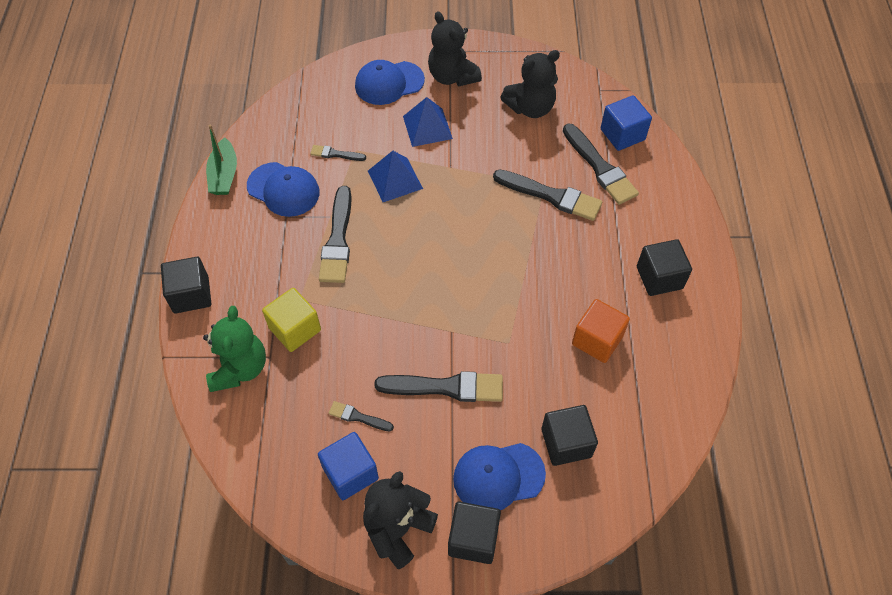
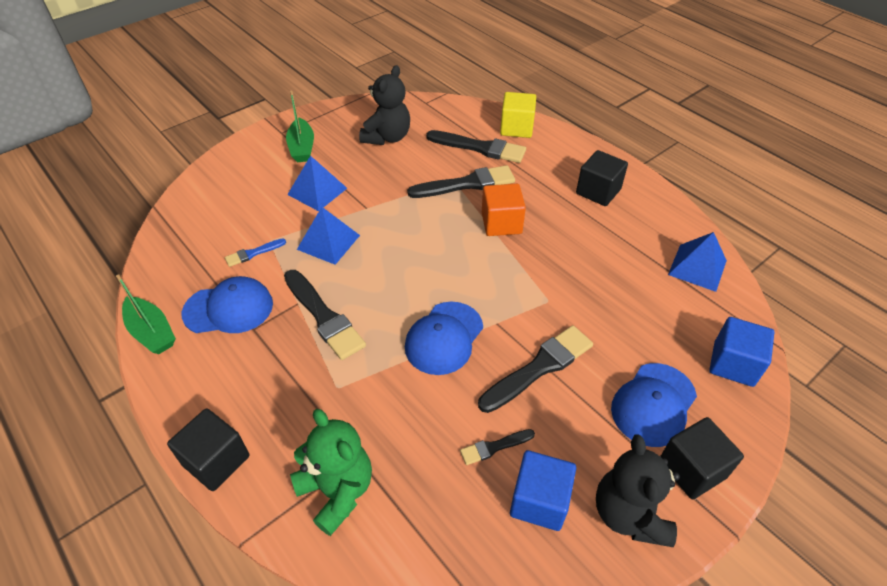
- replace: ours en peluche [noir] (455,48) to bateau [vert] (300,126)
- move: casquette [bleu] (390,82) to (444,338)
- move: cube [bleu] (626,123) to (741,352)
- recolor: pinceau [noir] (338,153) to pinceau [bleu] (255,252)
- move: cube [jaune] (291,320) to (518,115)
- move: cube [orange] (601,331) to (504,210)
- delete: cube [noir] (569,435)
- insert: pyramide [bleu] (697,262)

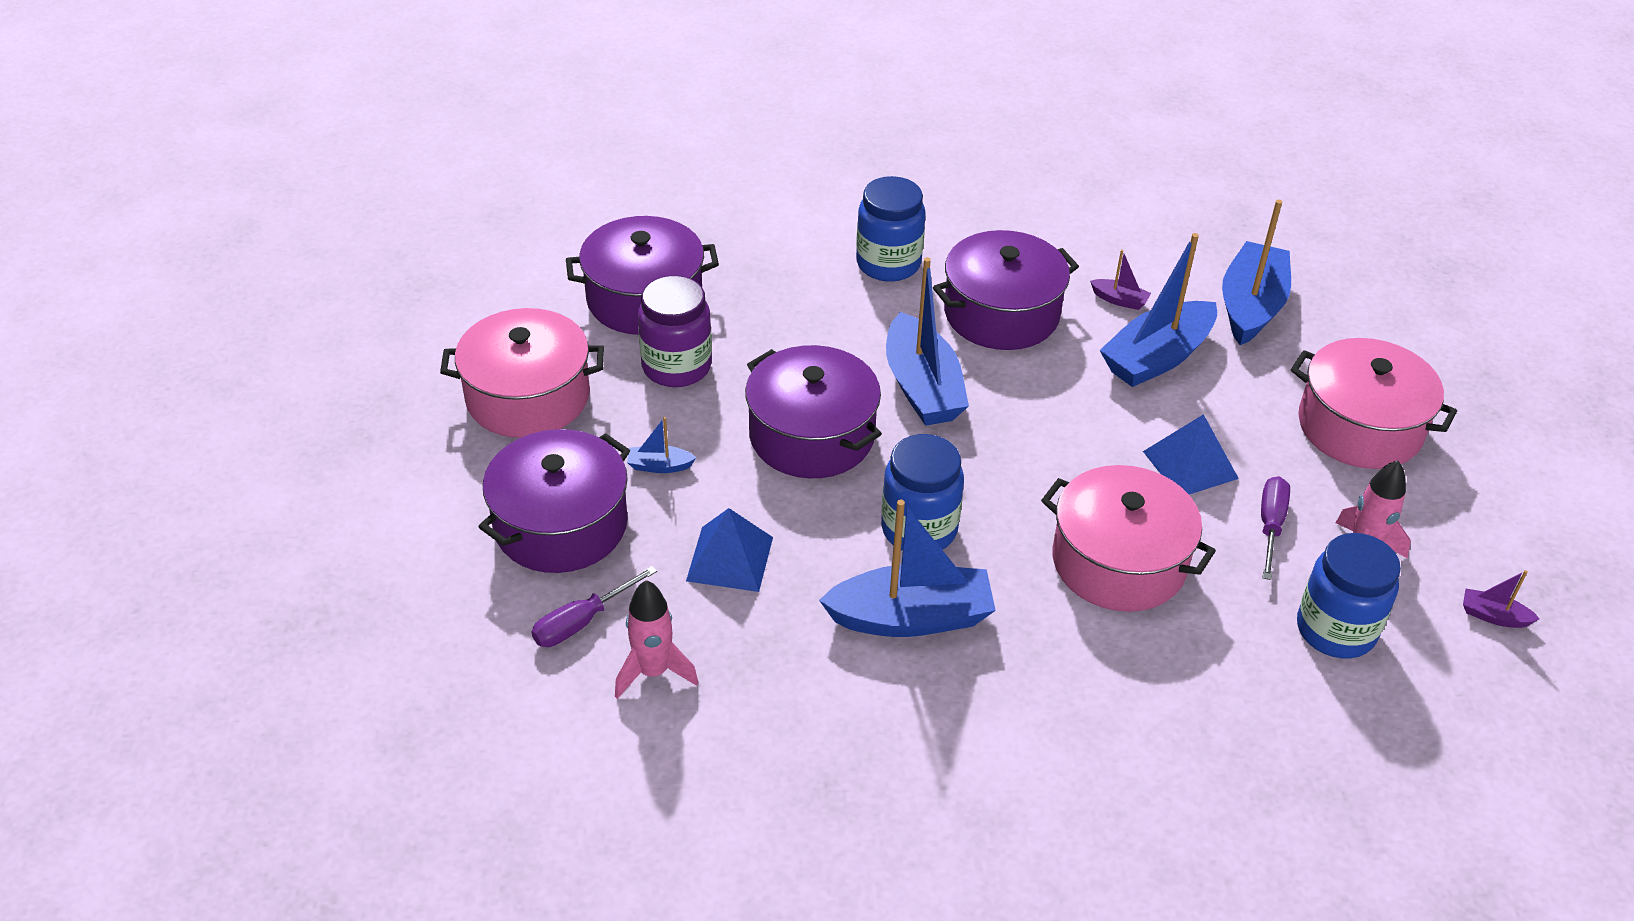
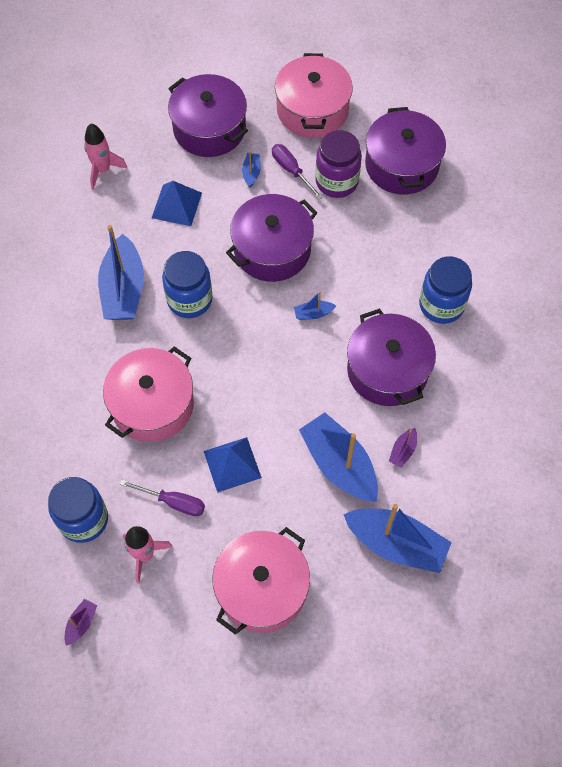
- resize: bateau [bleu] (927,341) = (315,306) x0.43
- move: tournevis [violet] (594,606) to (297,171)

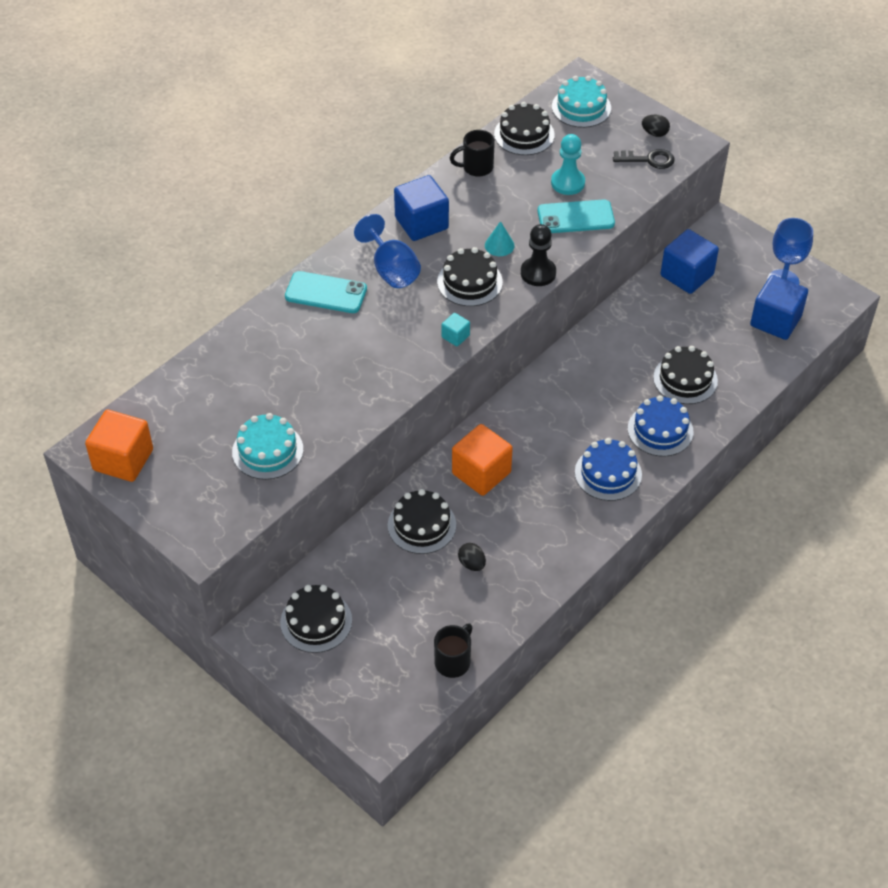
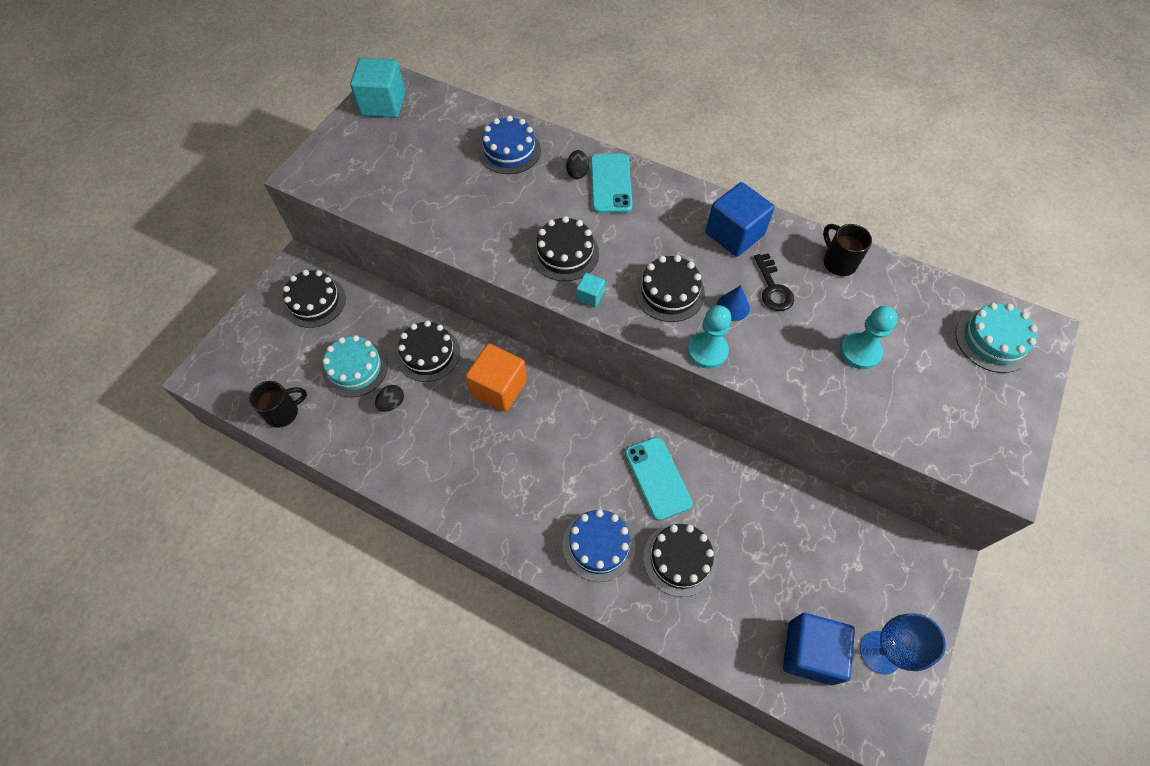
- move: gâteau [noir] (524,128) to (565,248)
- move: œuf [noir] (656,126) to (577,164)
- move: clé [noir] (644,159) to (774,282)
- move: téléphone [turquoise] (576,216) to (659,479)
- delete: verre à pied [bleu] (387,251)
- recolor: cône [turquoise] (500,238) to cône [bleu] (733,303)
- recolor: pion [noir] (538,255) to pion [turquoise] (709,337)
- delete: cube [bleu] (690,261)
- recolor: cube [orange] (119,446) to cube [turquoise] (377,87)
- move: gâteau [turquoise] (267,446) to (355,366)
- move: gâteau [bleu] (608,469) to (509,144)
- rotate: tasse [noir] (453,650) = (278,404) 45 degrees counterclockwise

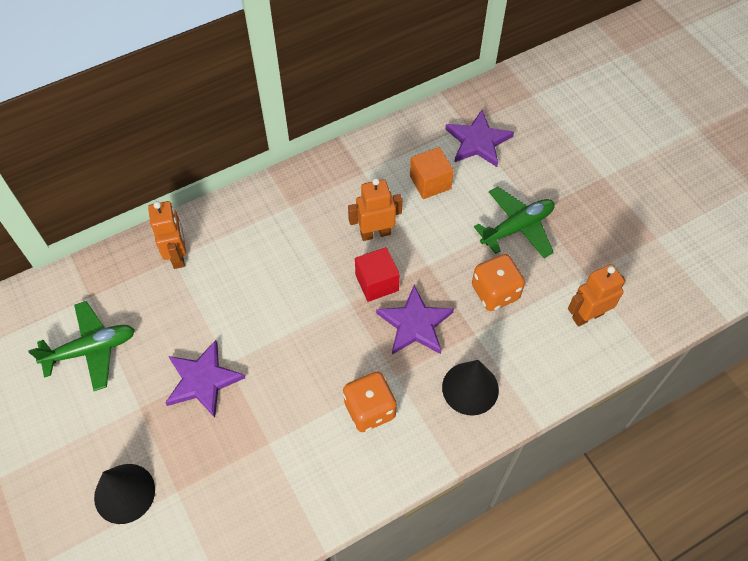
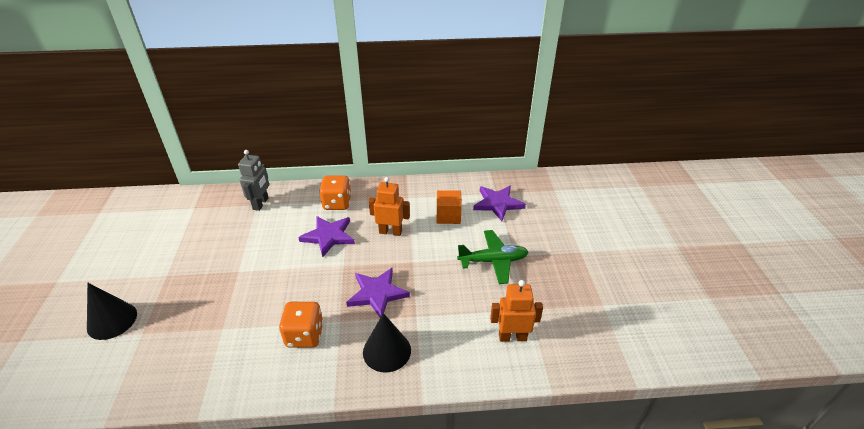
- recolor: robot [orange] (167,235) to robot [gris] (253,180)
- delete: cube [rouge] (377,274)
- move: dé [orange] (498,282) to (335,193)
- delete: avion [vert] (81,346)
- move: étoile [violet] (205,379) to (326,236)

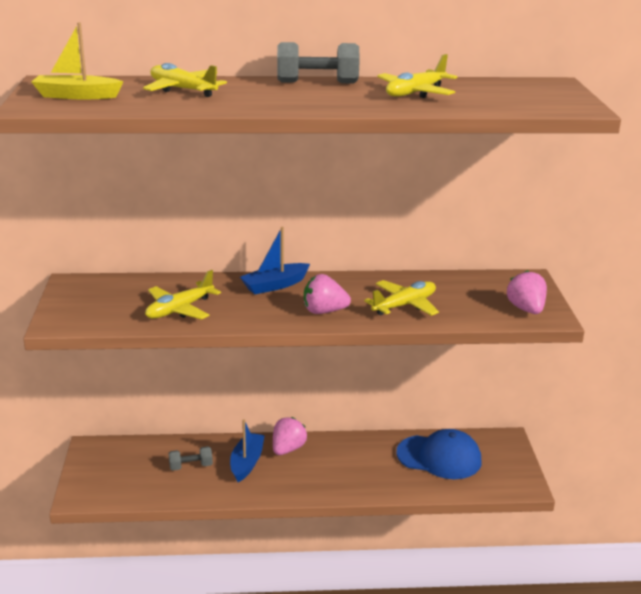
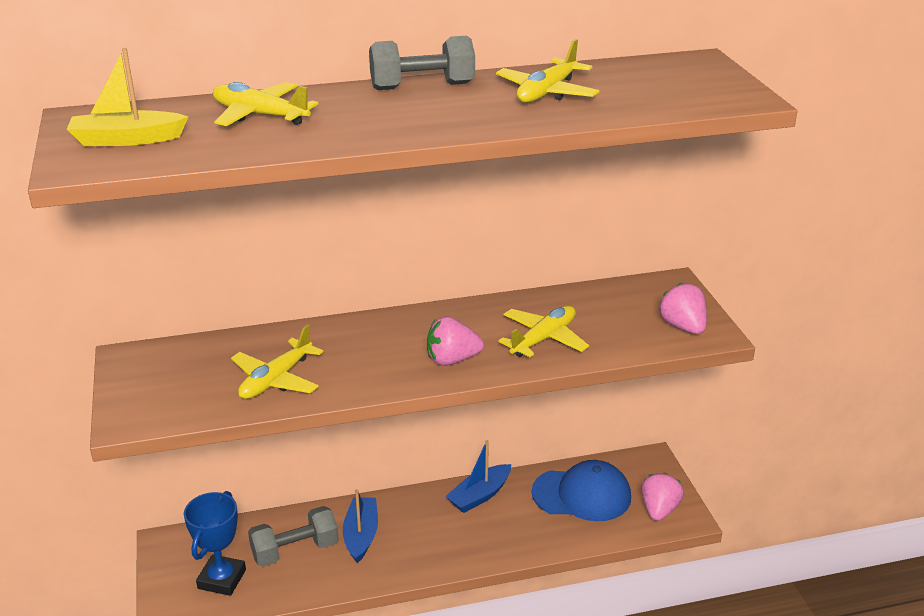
- move: bateau [bleu] (275,260) to (478,476)
- move: fraise [rose] (290,436) to (662,497)
- resize: haltère [gris] (191,458) = (293,536) x1.63
- insert: trophée [bleu] (215,543)

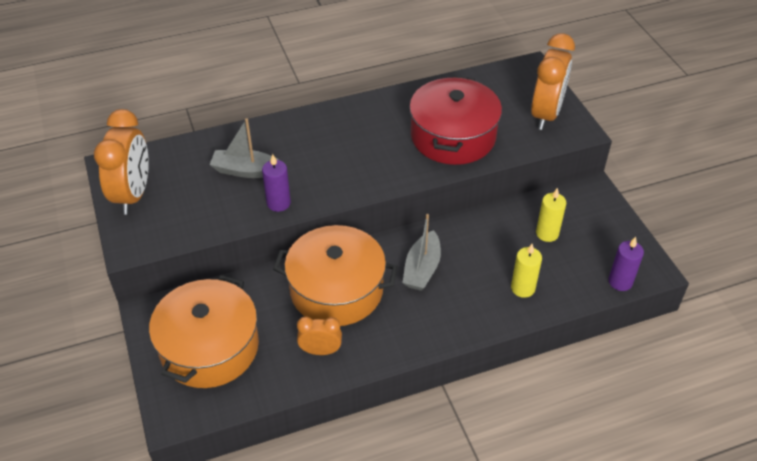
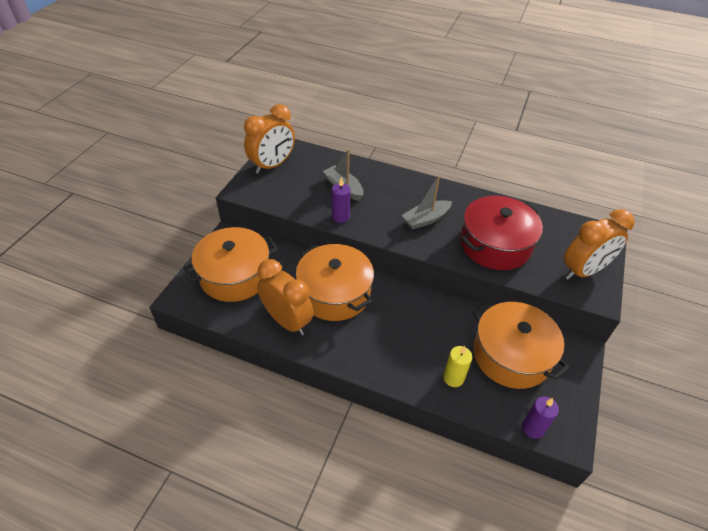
- replace: bougie [jaune] (551,215) to marmite [orange] (521,345)
- move: bateau [gris] (421,252) to (427,202)
- resize: réveil [orange] (319,335) = (285,297) x1.85

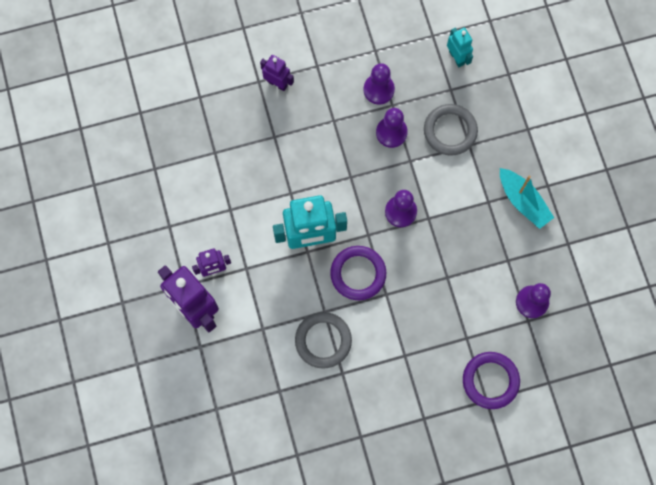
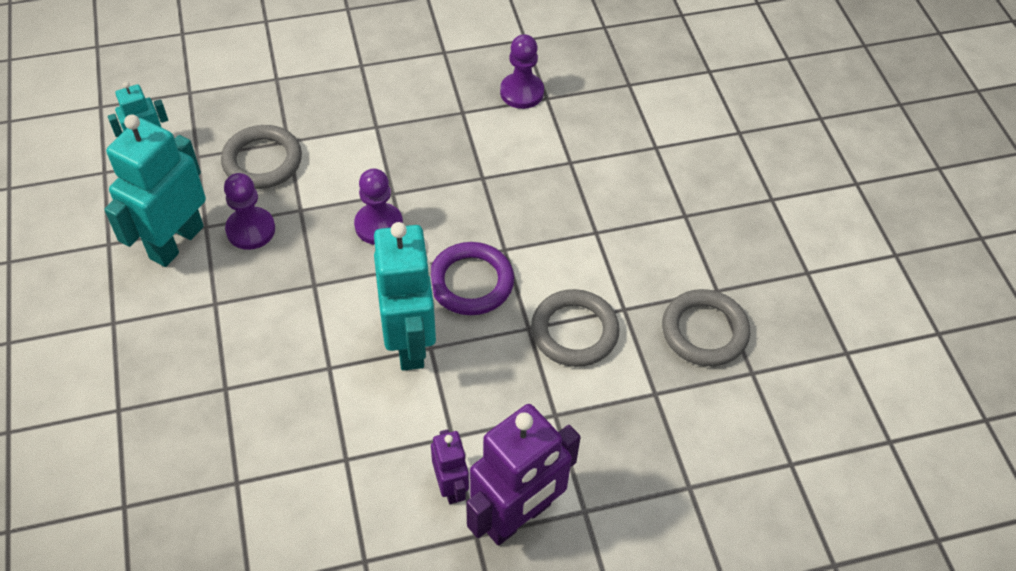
- delete: robot [violet] (277,73)
- replace: pion [violet] (379,84) to robot [turquoise] (155,190)
- delete: bateau [turquoise] (527,198)
- delete: anneau [violet] (491,380)
- insert: anneau [gris] (706,327)

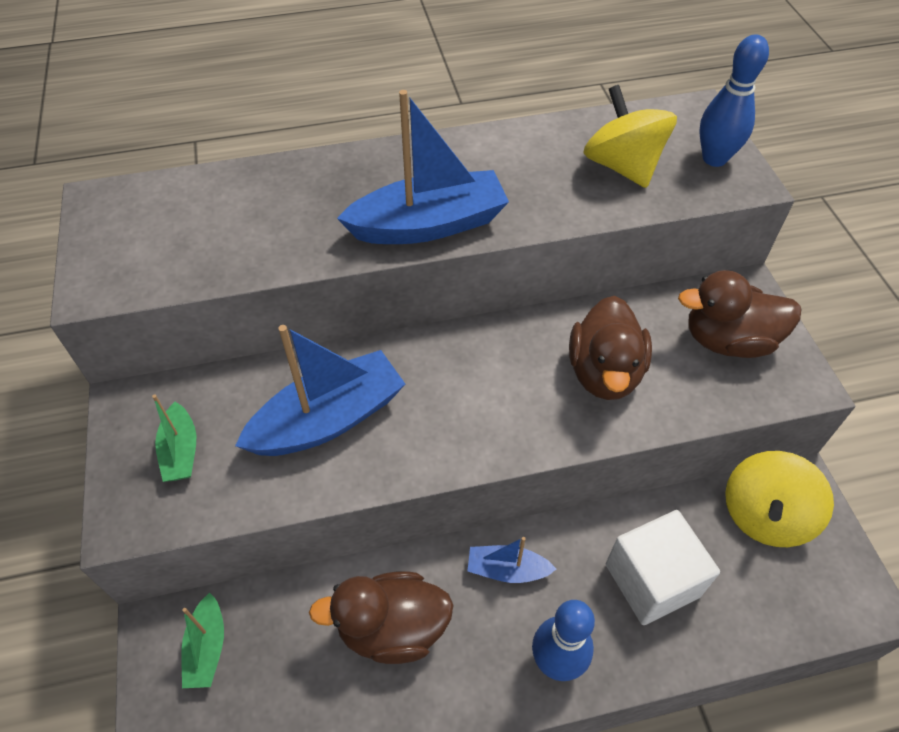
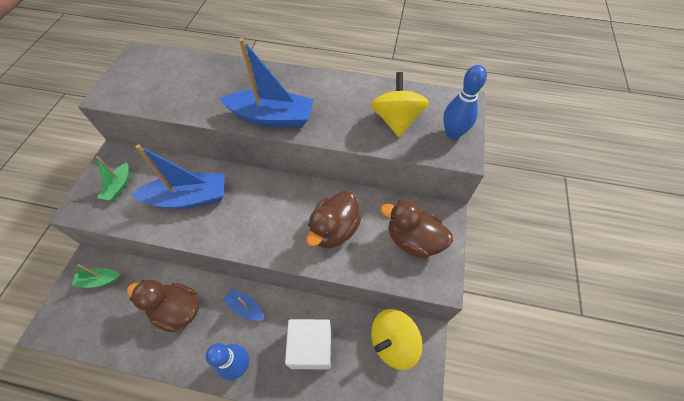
- rotate: bateau [vert] (202,640) = (96,276) 60 degrees clockwise

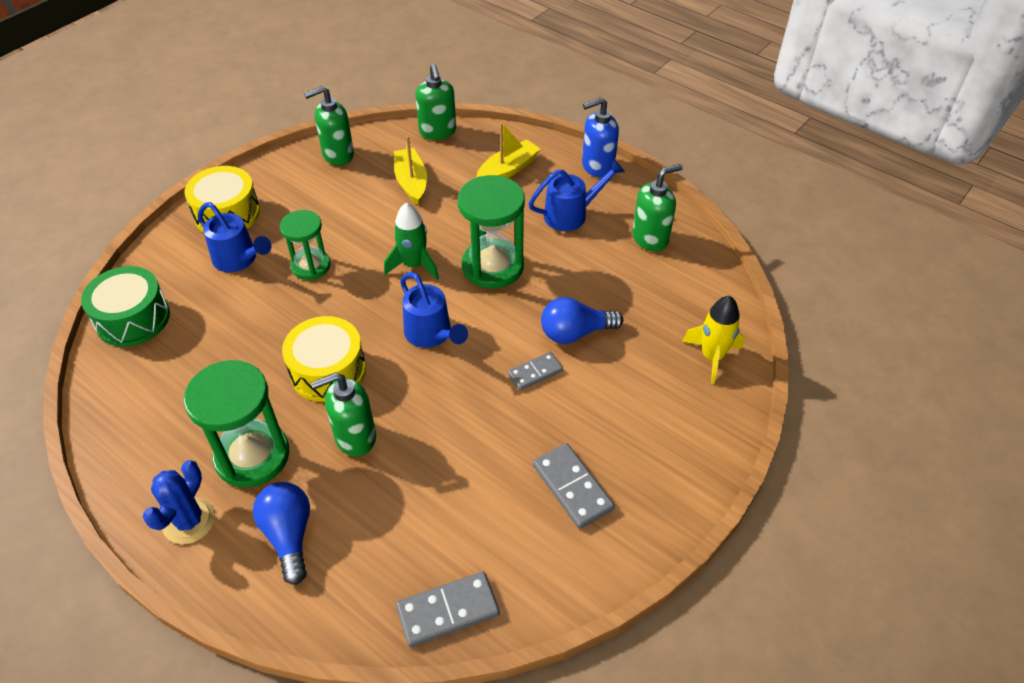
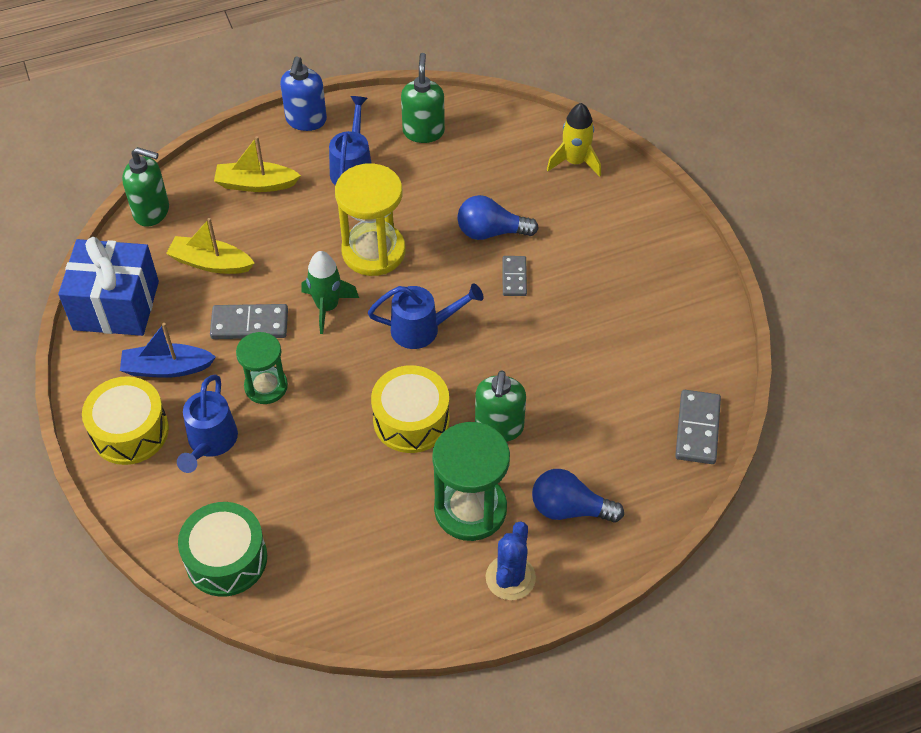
- replace: distributeur de savon [vert] (329,126) to cadeau [bleu] (108,286)
- rotate: bateau [jaune] (508,150) = (257,164) 75 degrees counterclockwise
- recolor: sablier [vert] (491,232) to sablier [jaune] (370,219)
- rotate: arrosoir [bleu] (235,237) = (207,424) 120 degrees clockwise
- rotate: ampoule [bleu] (582,320) = (498,217) 75 degrees clockwise
- move: domino [gris] (574,486) to (249,321)
- rotate: cactus [bleu] (179,502) = (511,560) 60 degrees clockwise
- insert: bateau [bleu] (168,350)

